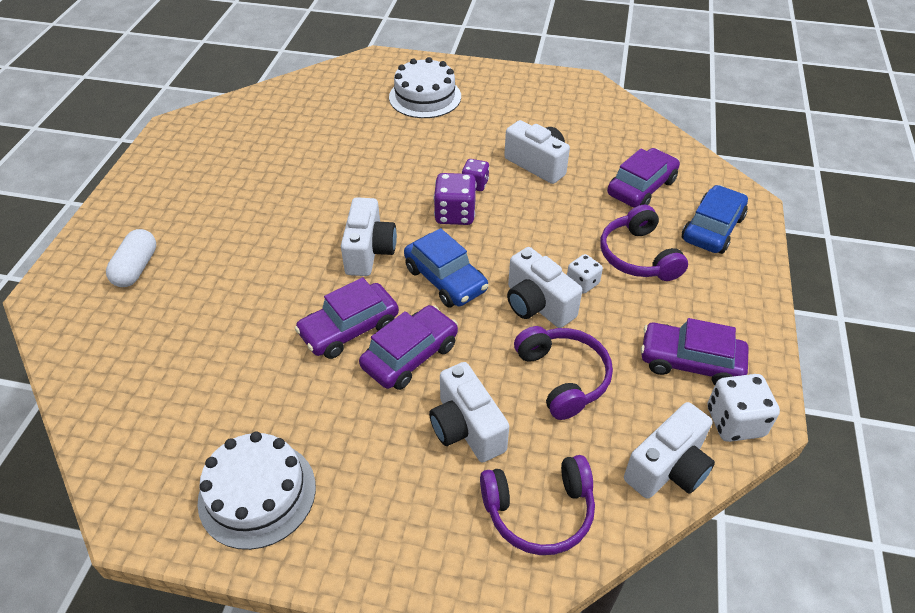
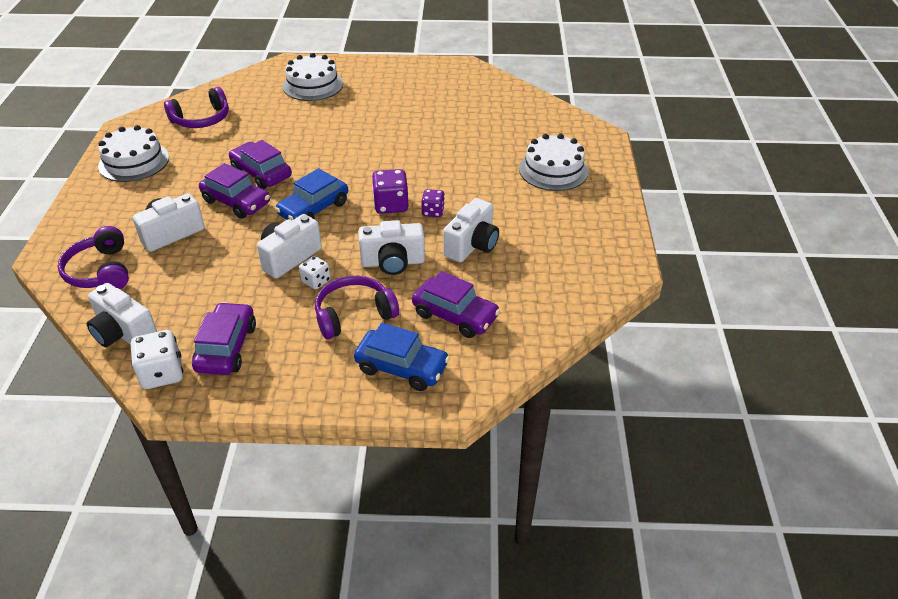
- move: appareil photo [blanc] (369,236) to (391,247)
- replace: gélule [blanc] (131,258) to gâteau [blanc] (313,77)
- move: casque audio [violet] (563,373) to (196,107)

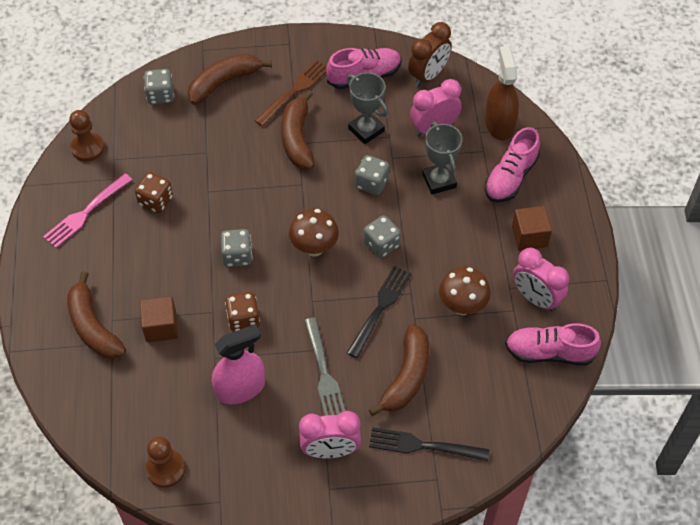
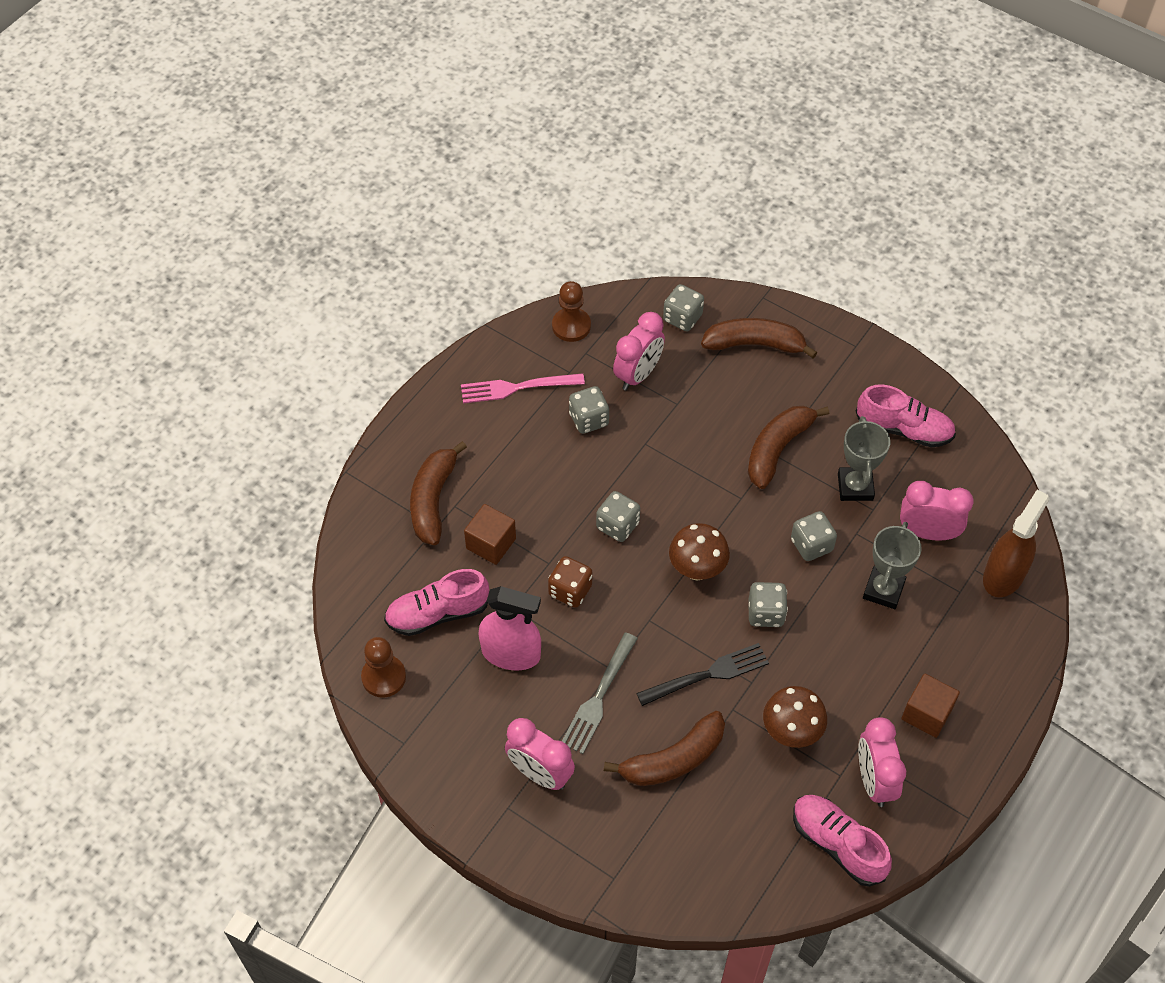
- delete: réveil [marron] (430,54)
- delete: fourchette [marron] (290,93)
- move: chaussure [rose] (512,165) to (436,602)
- recolor: dé [marron] (154,192) to dé [gris] (589,410)
- delete: fourchette [noir] (429,444)
- insert: réveil [rose] (639,351)

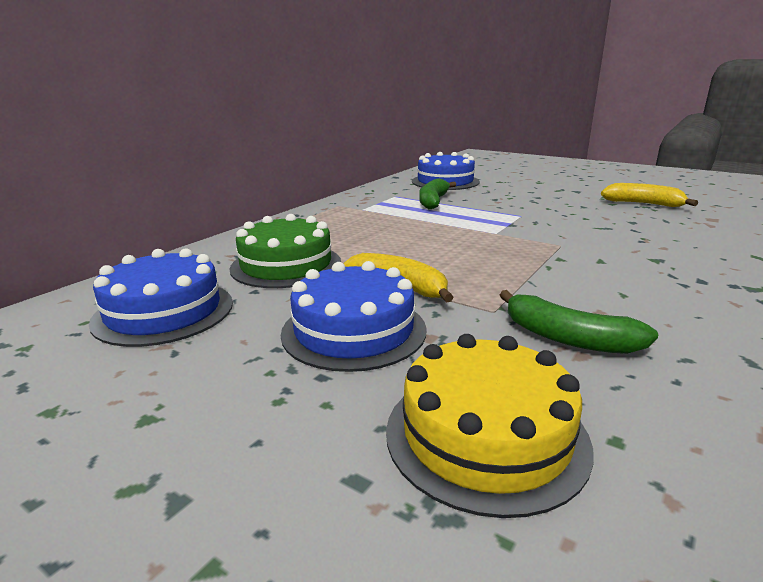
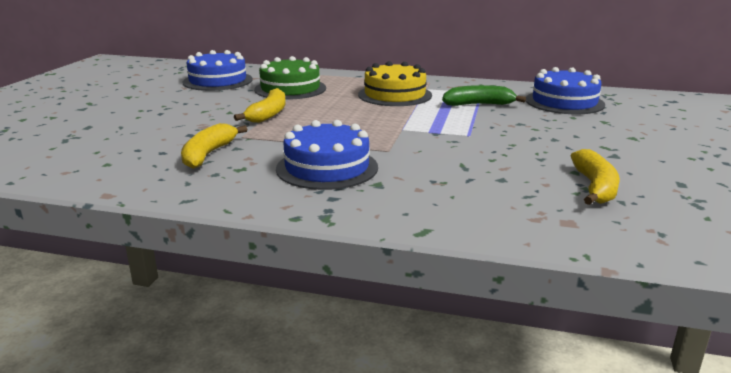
- move: gâteau [bleu] (354,316) to (327,155)
- recolor: banane [vert] (579,322) to banane [jaune] (214,146)
- move: gâteau [jaune] (490,426) to (395,83)

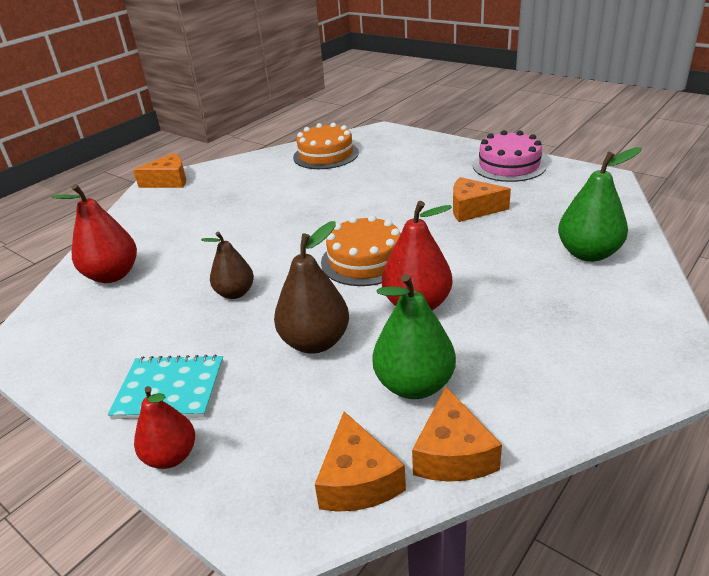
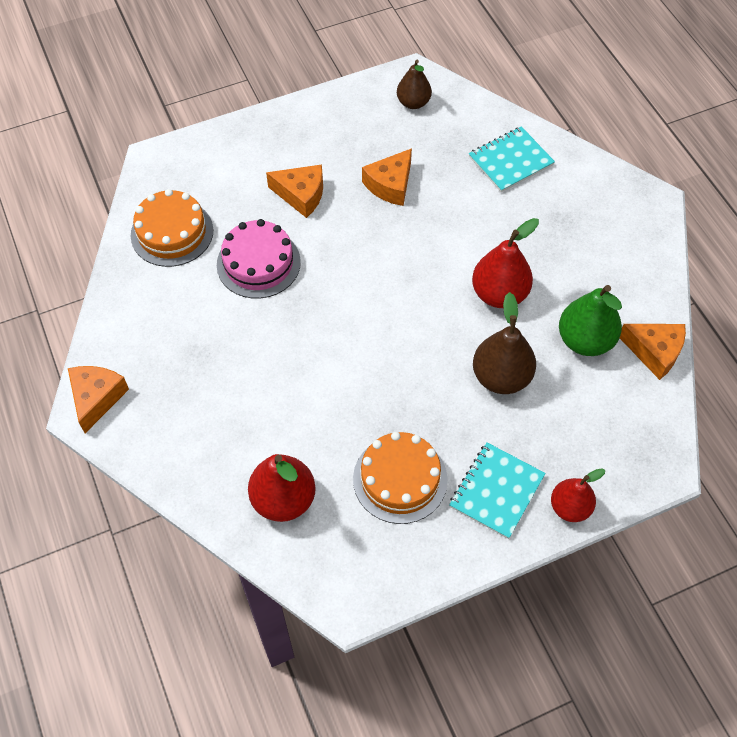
- move: gâteau [rose] (510,156) to (259,259)
- replace: poire [vert] (600,204) to carnet [turquoise] (512,159)
- move: gâteau [orange] (361,250) to (400,478)
- move: poire [marron] (227,265) to (414,84)
- move: fromage [orange] (360,461) to (294,191)

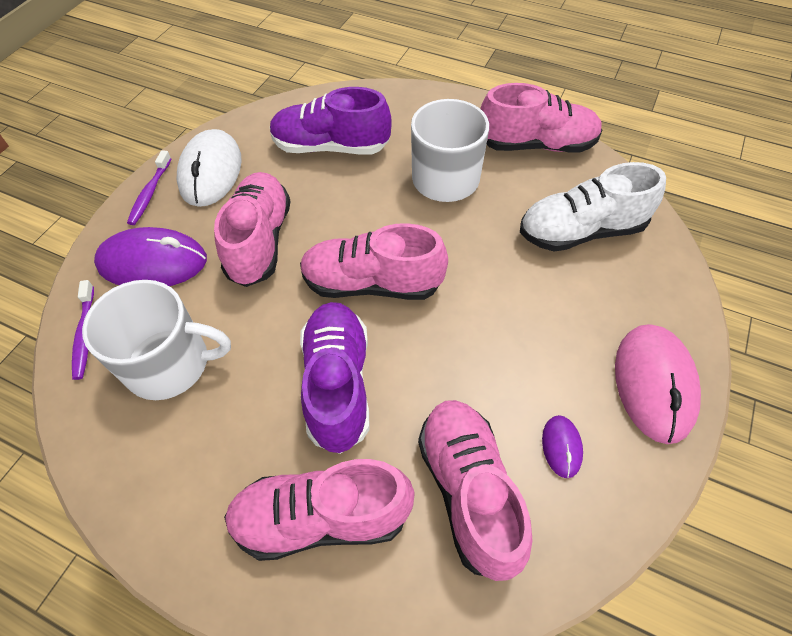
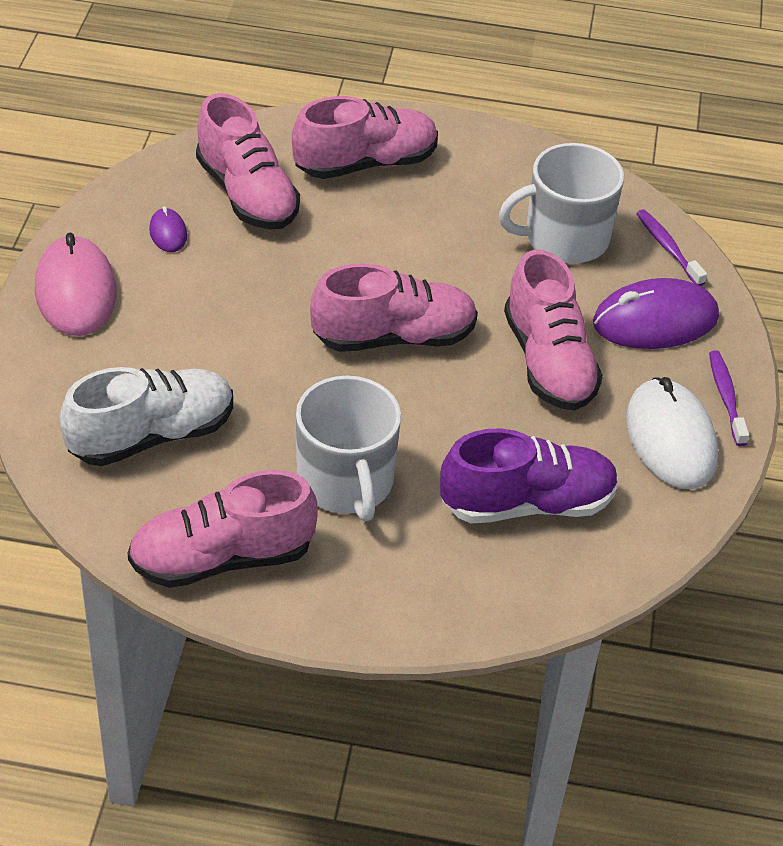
- delete: chaussure [violet] (335,378)

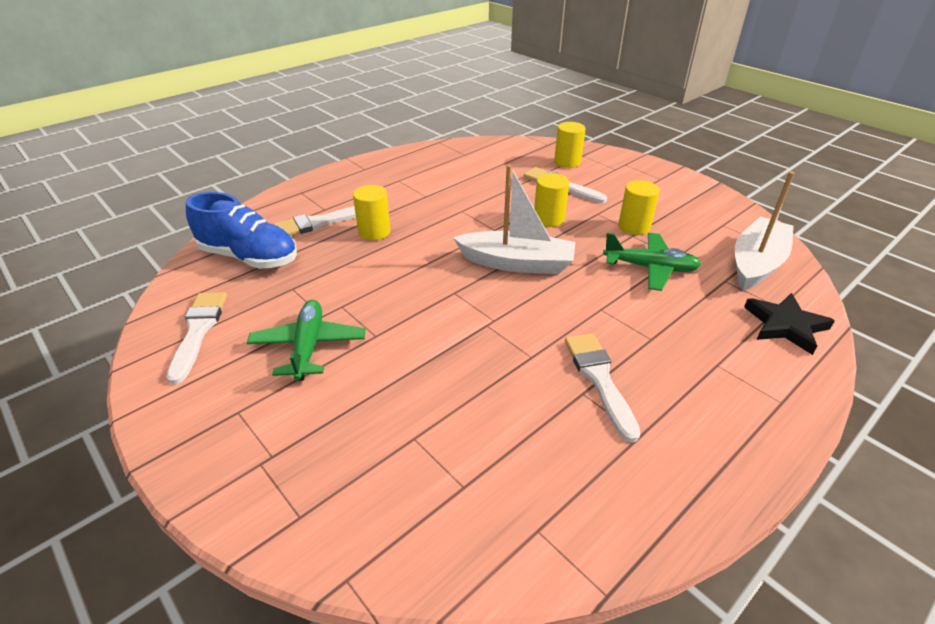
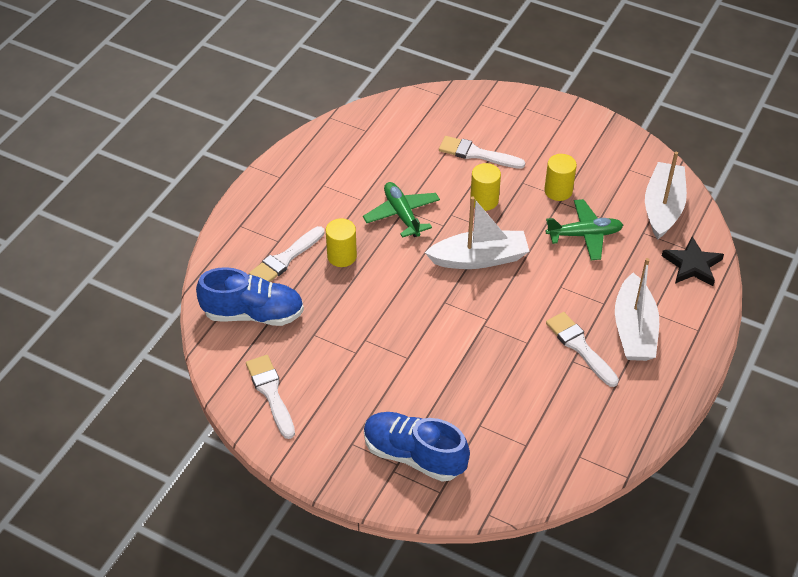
- delete: cylindre [jaune] (570,145)
- move: avion [vert] (306,340) to (401,210)
- insert: bateau [blanc] (637,309)
- insert: chaussure [bleu] (417,447)

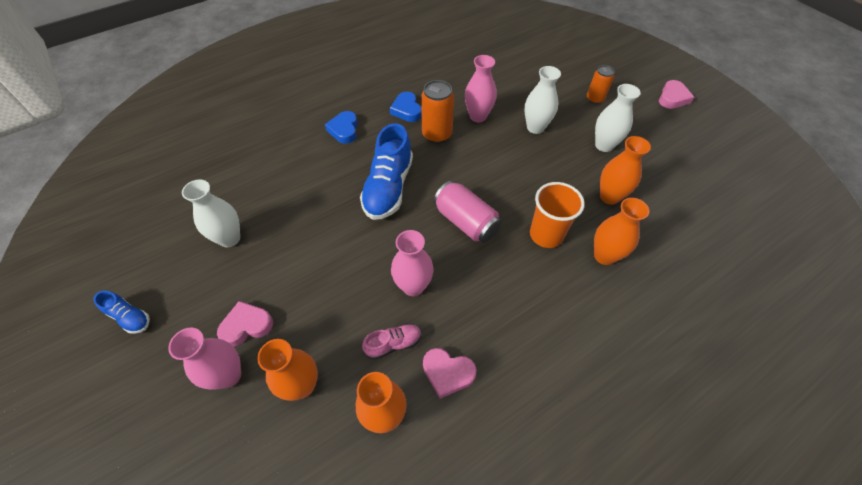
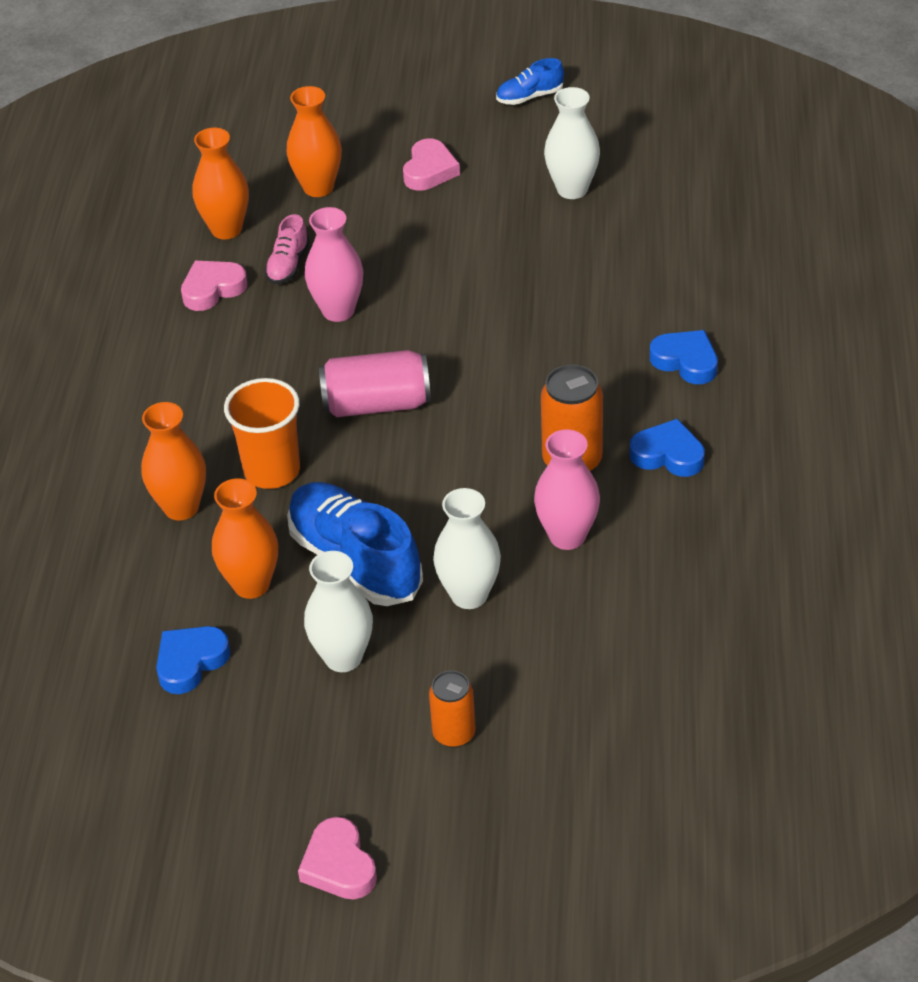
- move: chaussure [bleu] (386,171) to (355,544)
- delete: vase [rose] (204,359)
- insert: cœur [bleu] (193,660)

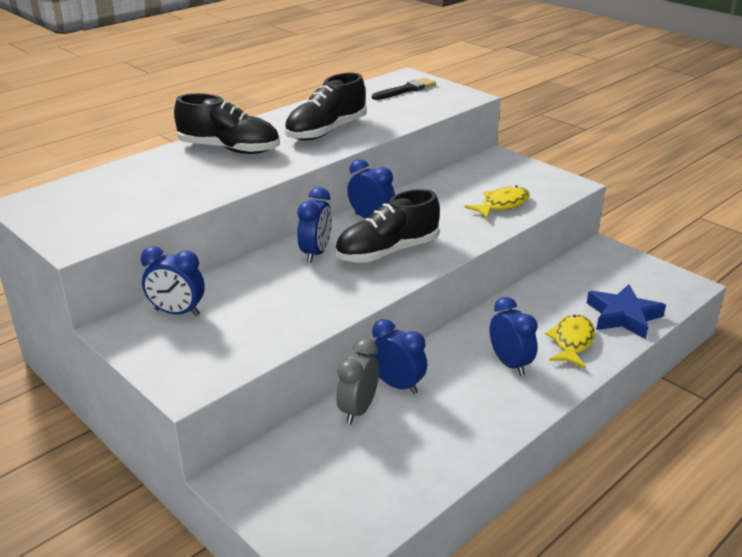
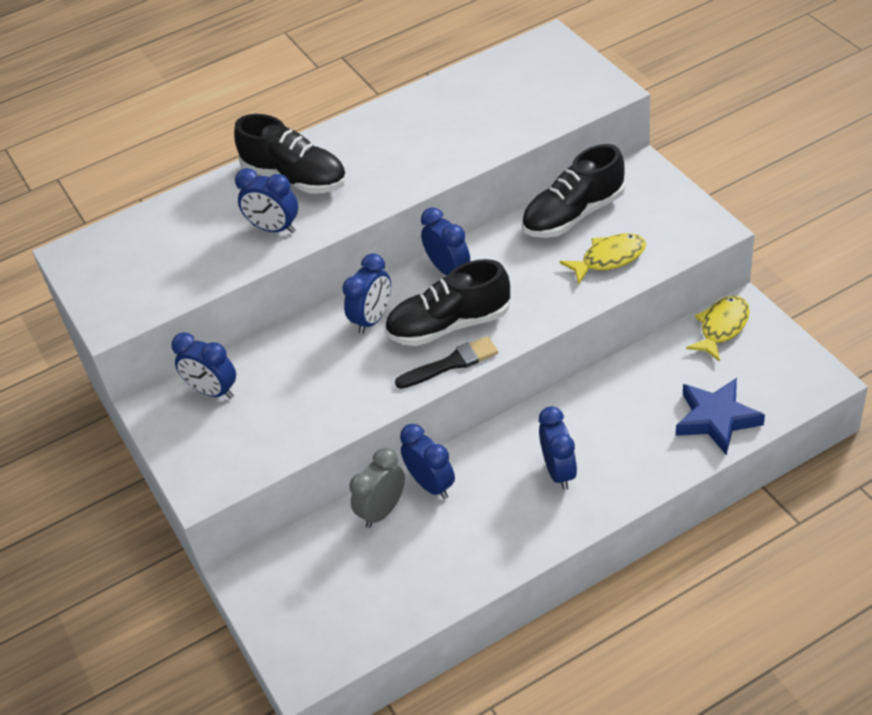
- move: chaussure [noir] (325,107) to (573,191)
- move: pinceau [noir] (404,89) to (446,362)
- move: poisson [jaune] (570,341) to (718,329)
- insert: réveil [bleu] (266,200)

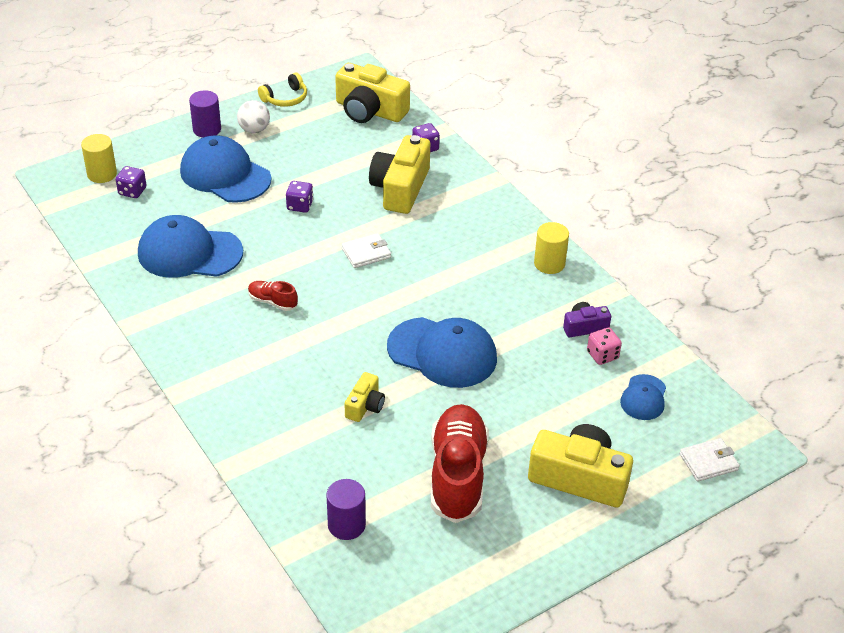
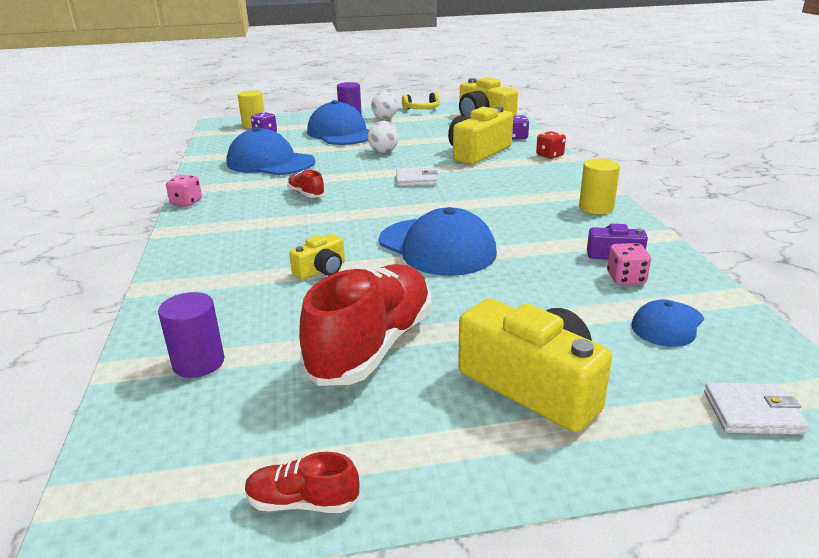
- replace: dé [violet] (299,197) to balle [blanc] (383,137)
- insert: dé [rouge] (551,145)
- insert: dé [rose] (184,190)
- insert: chaussure [rouge] (302,482)

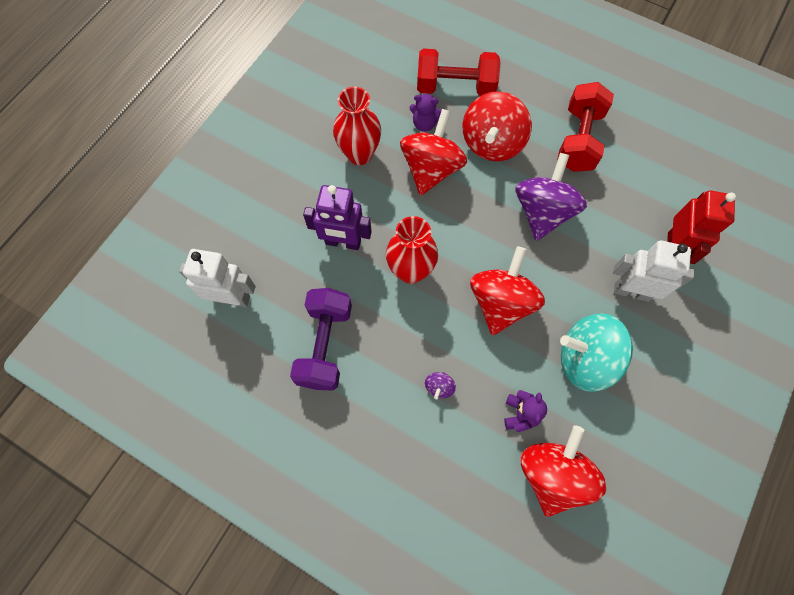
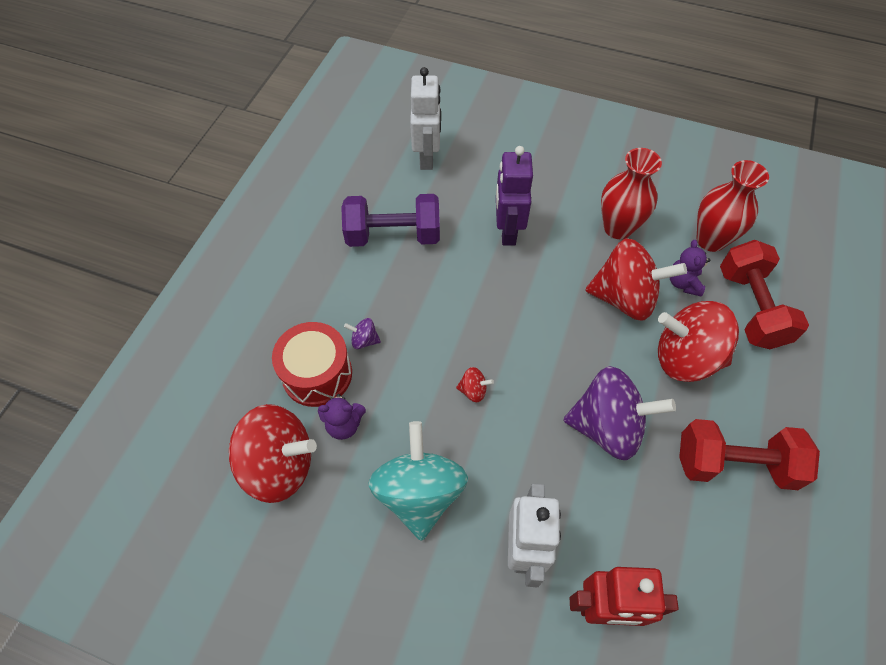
- move: vase [rouge] (412,250) to (732,206)
- resize: toupie [rouge] (507,290) = (475,384) x0.40
- insert: tambour [rouge] (312,364)

